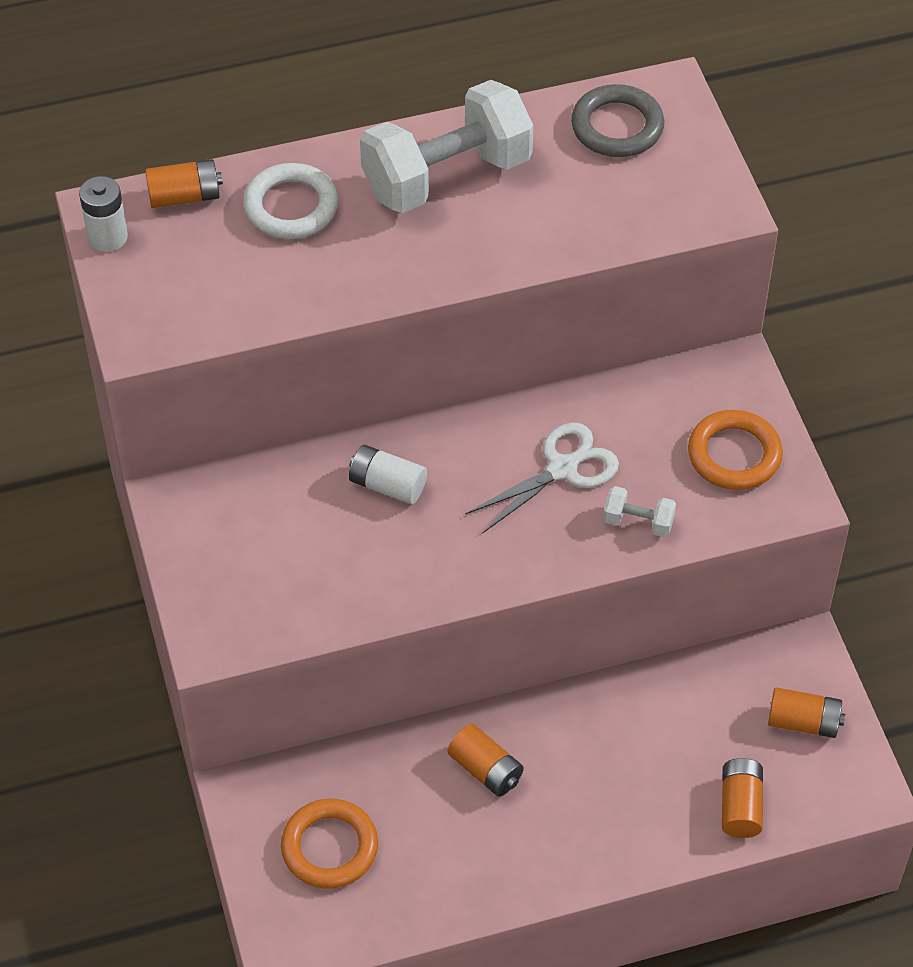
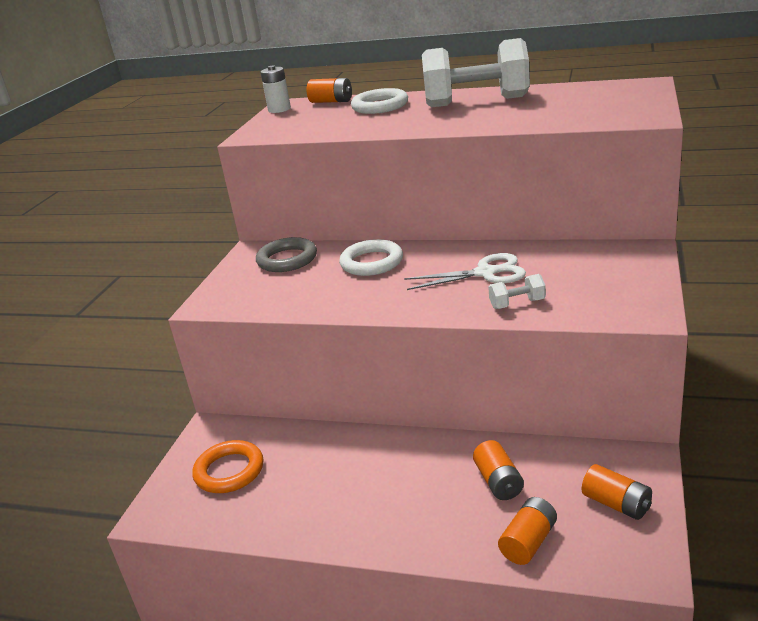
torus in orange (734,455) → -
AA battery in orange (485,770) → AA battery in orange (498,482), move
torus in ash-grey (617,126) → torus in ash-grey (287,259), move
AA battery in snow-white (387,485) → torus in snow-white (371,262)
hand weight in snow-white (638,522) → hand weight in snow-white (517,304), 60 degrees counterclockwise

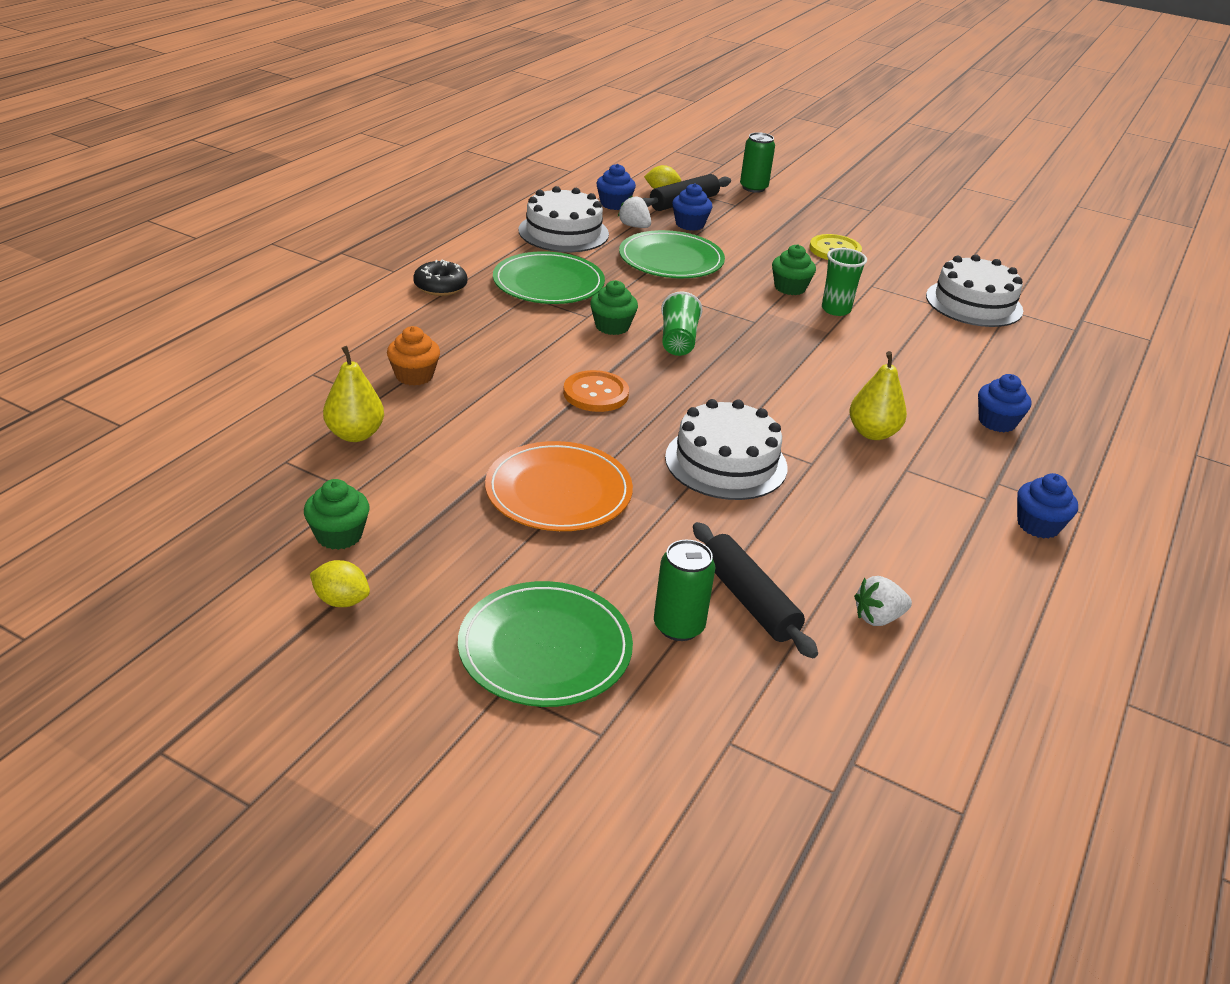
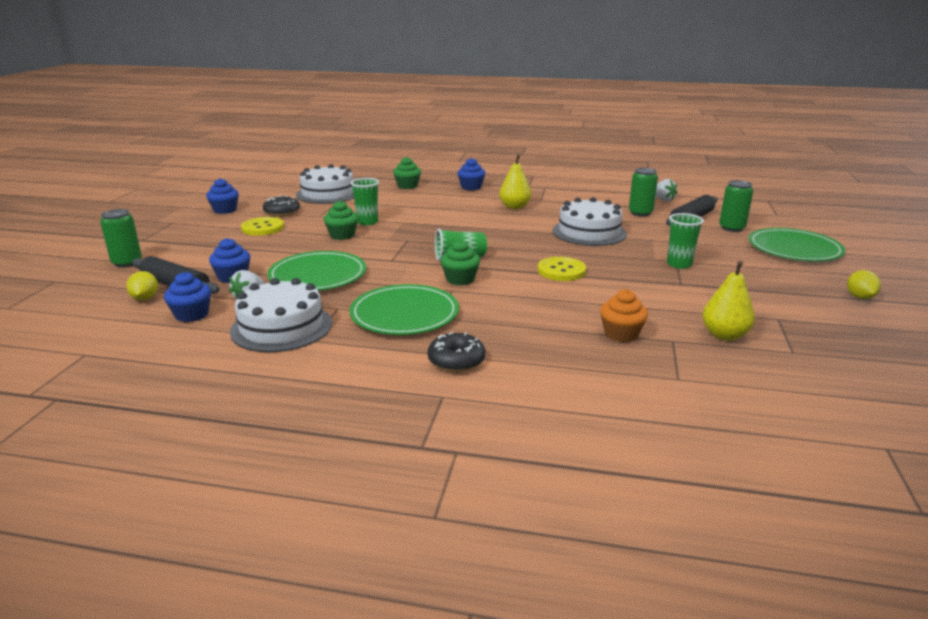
- → donut in black (282,212)
- → can in leaf-green (640,213)
fairy cake in leaf-green (339,535) → fairy cake in leaf-green (407,186), move
fairy cake in blue (1038,525) → fairy cake in blue (225,210), move
plate in orange (558,491) → cup in leaf-green (679,264)
shirt button in orange (596,393) → shirt button in golden (561,271)

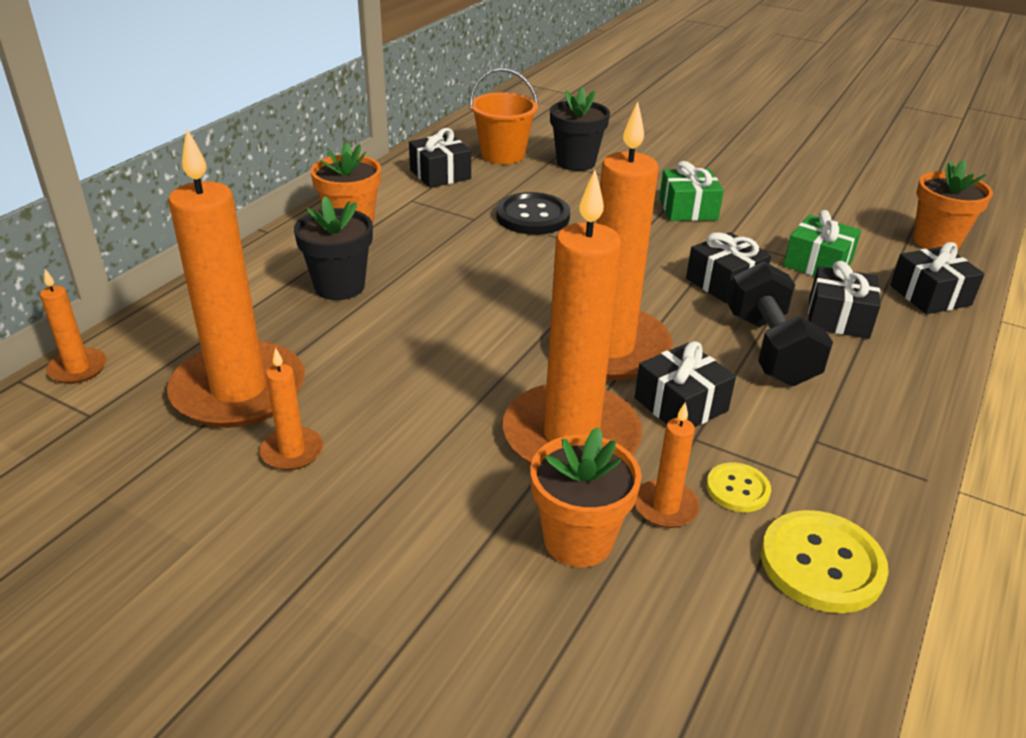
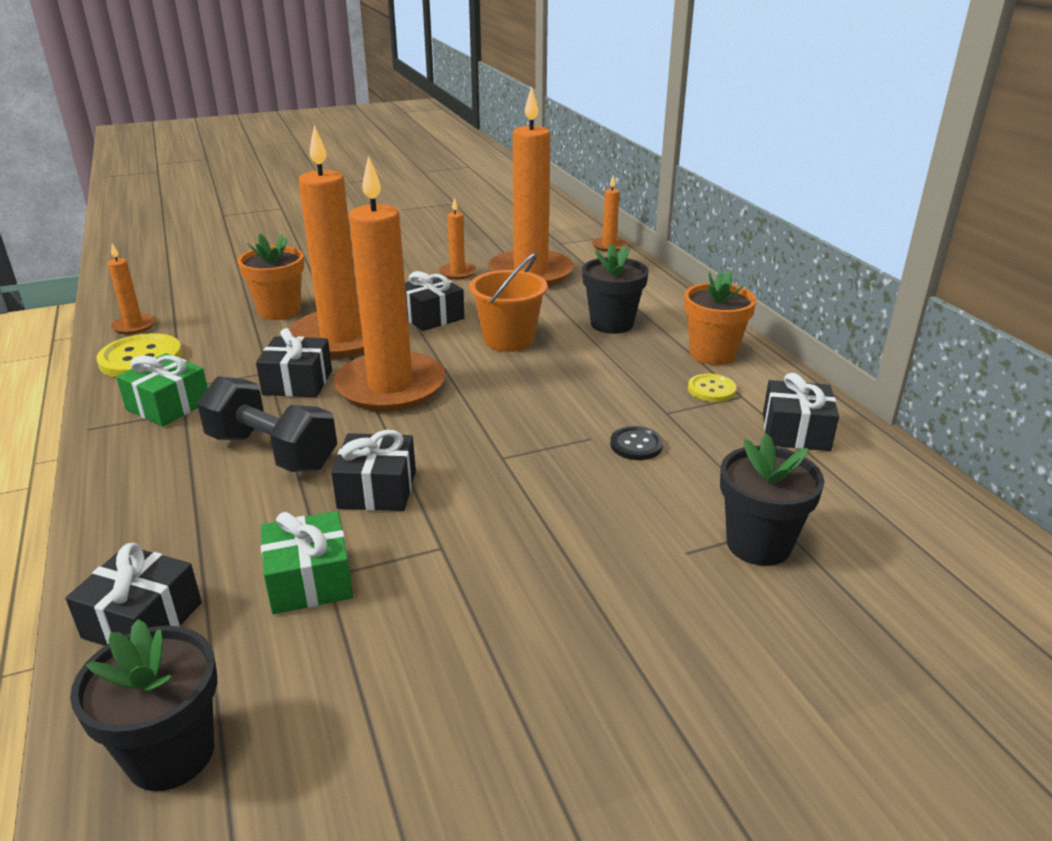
pail in orange (503,155) → pail in orange (508,340), move
candle in orange (665,507) → candle in orange (134,326), move
wrapped gift in leaf-green (688,209) → wrapped gift in leaf-green (168,405), move
shirt button in golden (737,489) → shirt button in golden (711,389), move
wrapped gift in black (838,318) → wrapped gift in black (431,316), move
potted plant in orange (936,242) → potted plant in black (171,754)
shirt button in black (532,216) → shirt button in black (636,445), x0.57

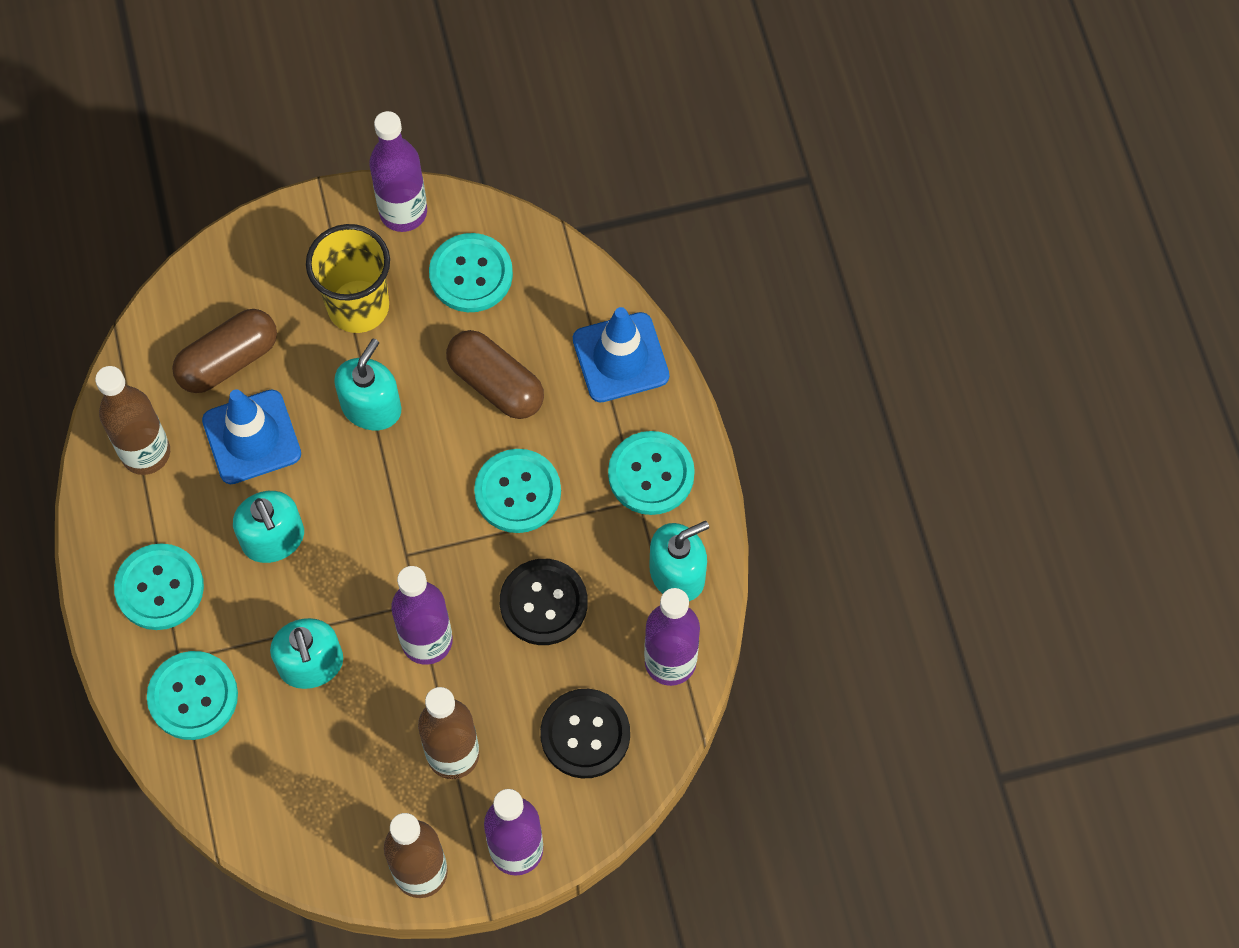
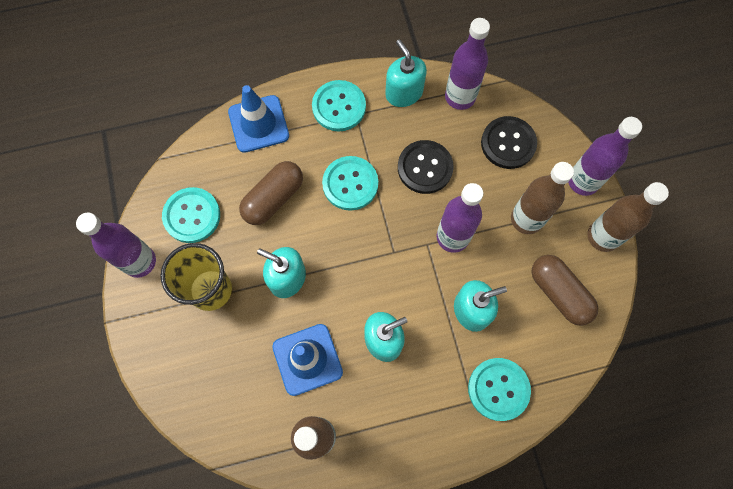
shirt button in turquoise (159,588) → -
capsule in dark brown (228,360) → capsule in dark brown (559,293), move

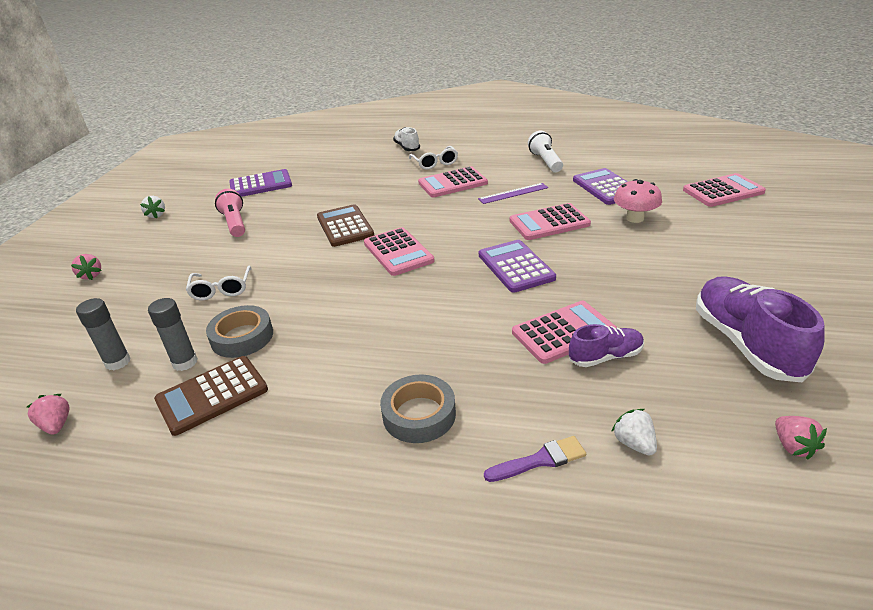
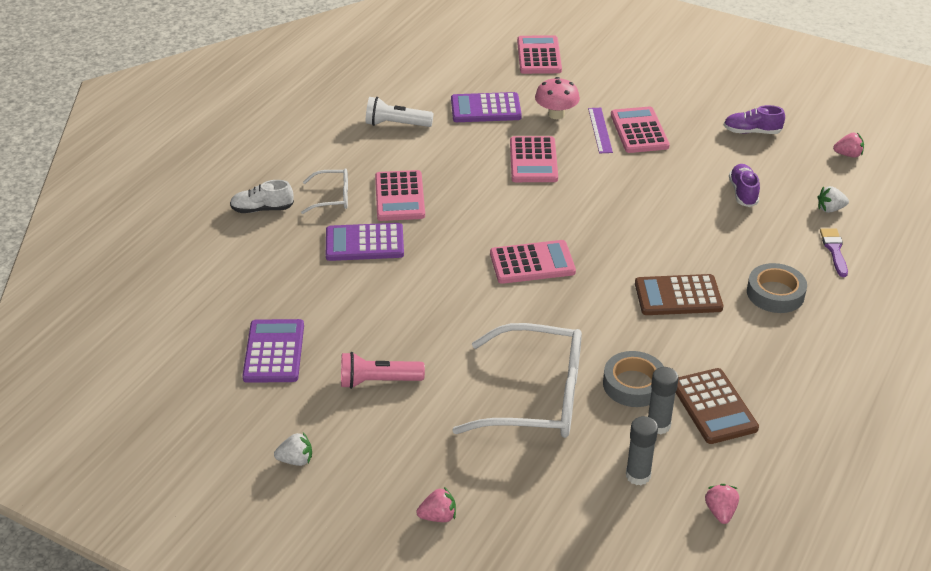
pocket calculator in dark brown (345,226) → pocket calculator in dark brown (678,296), move
straightedge in royal purple (513,193) → straightedge in royal purple (600,130), move
pocket calculator in royal purple (516,266) → pocket calculator in royal purple (364,243), move
pocket calculator in rose-pink (564,332) → pocket calculator in rose-pink (639,131), move
berry in rose-pink (57,425) → berry in rose-pink (720,512), 105 degrees clockwise
glasses in snow-white (221,290) → glasses in snow-white (537,397), x2.08
sneaker in royal purple (746,343) → sneaker in royal purple (751,132), x0.54

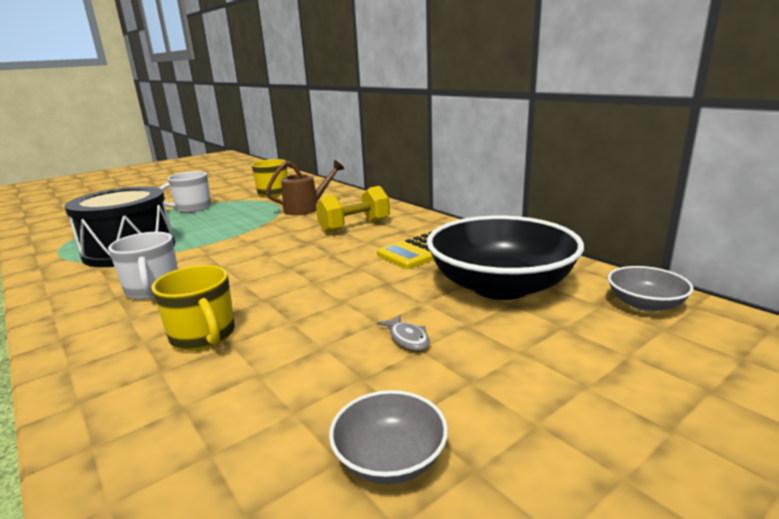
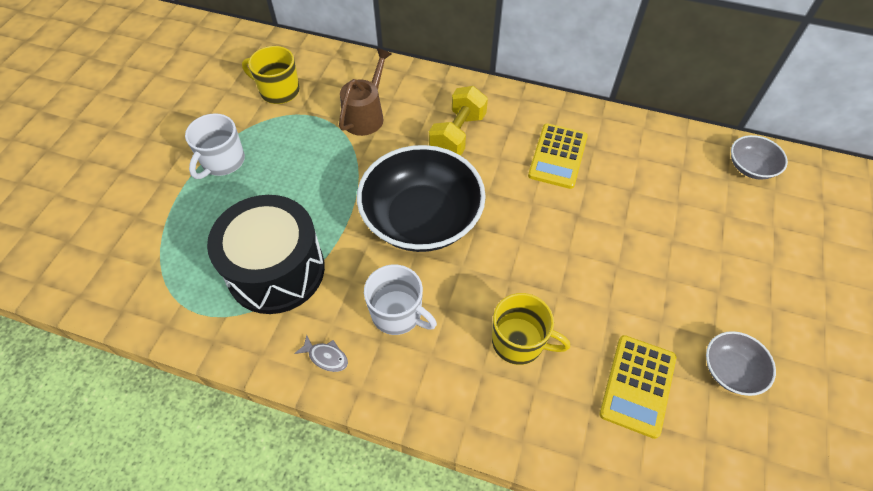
- → pocket calculator in golden (637,385)
fish in ash-grey (407,338) → fish in ash-grey (326,357), move
serving bowl in black (500,286) → serving bowl in black (421,218), move

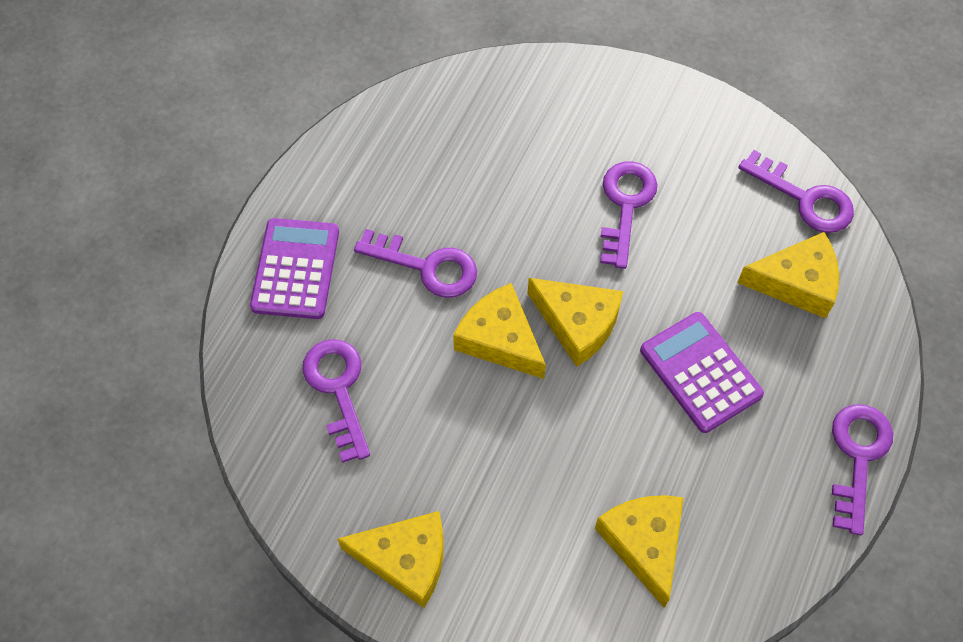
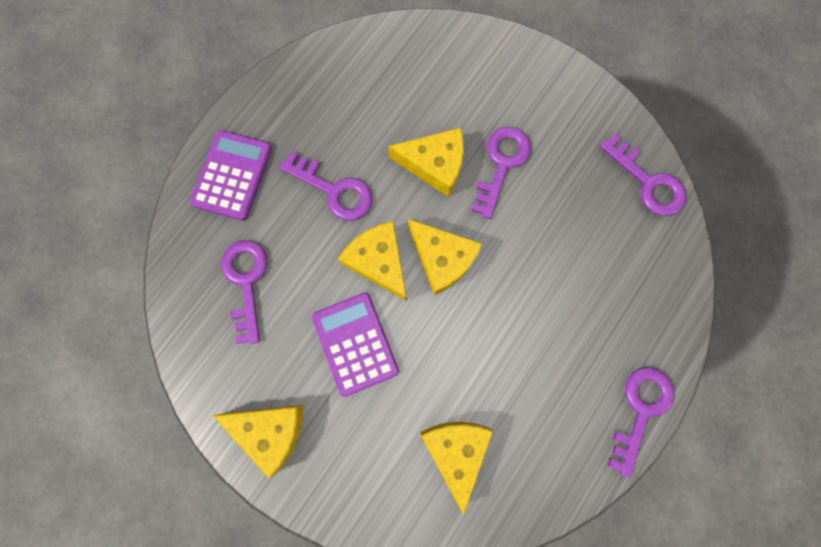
pocket calculator in royal purple (700,372) → pocket calculator in royal purple (355,344), move
cheese in golden (796,282) → cheese in golden (435,165), move

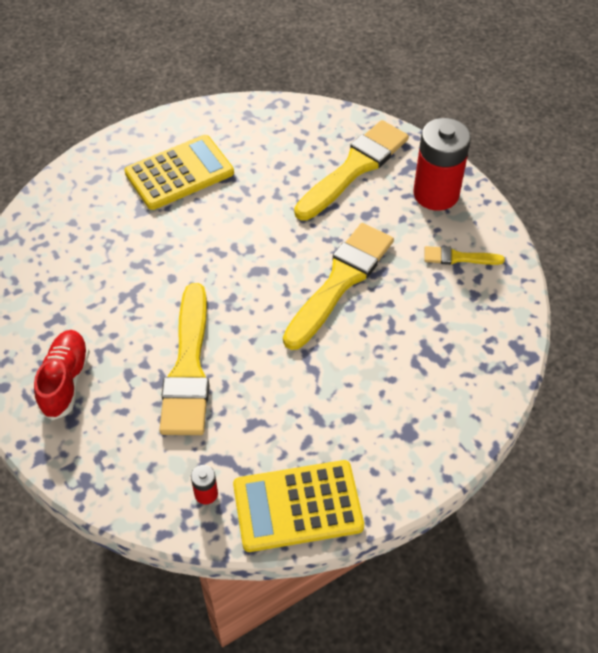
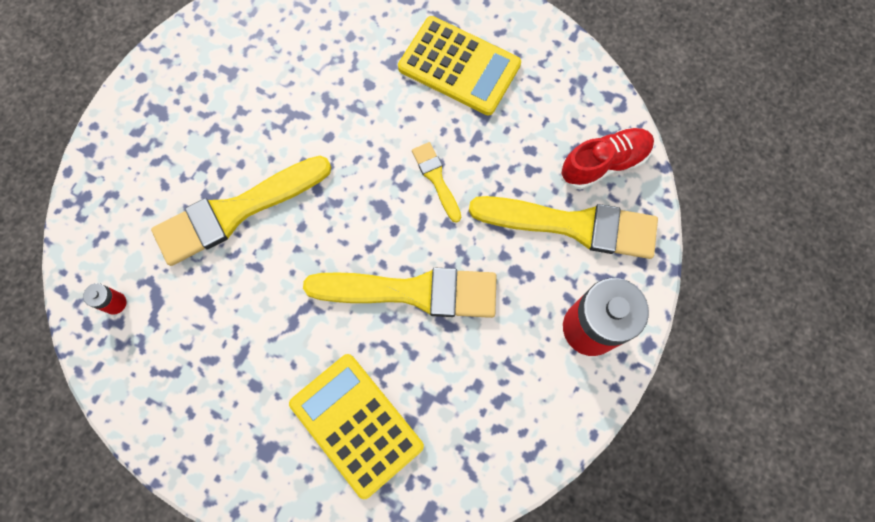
sneaker in red (65,381) → sneaker in red (604,163), move
pocket calculator in golden (297,506) → pocket calculator in golden (356,424), move
paint brush in golden (458,258) → paint brush in golden (436,178), move

